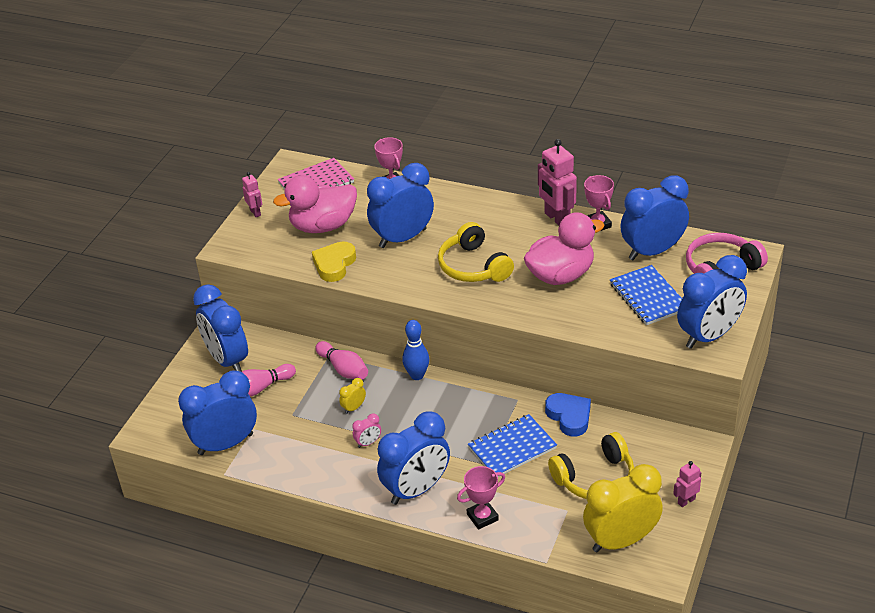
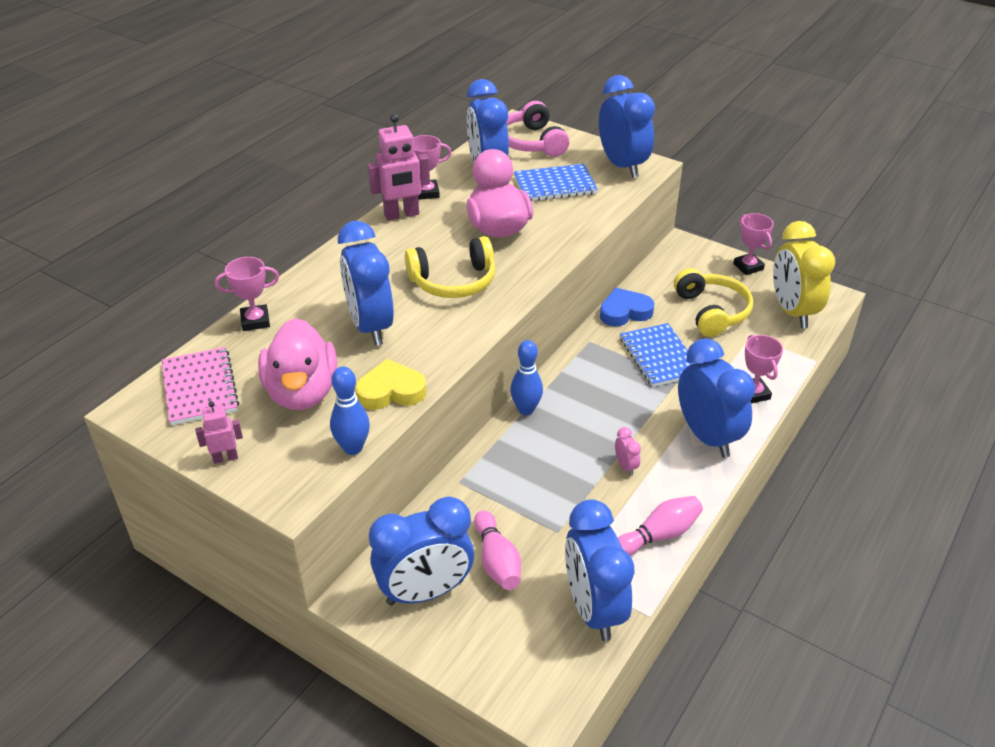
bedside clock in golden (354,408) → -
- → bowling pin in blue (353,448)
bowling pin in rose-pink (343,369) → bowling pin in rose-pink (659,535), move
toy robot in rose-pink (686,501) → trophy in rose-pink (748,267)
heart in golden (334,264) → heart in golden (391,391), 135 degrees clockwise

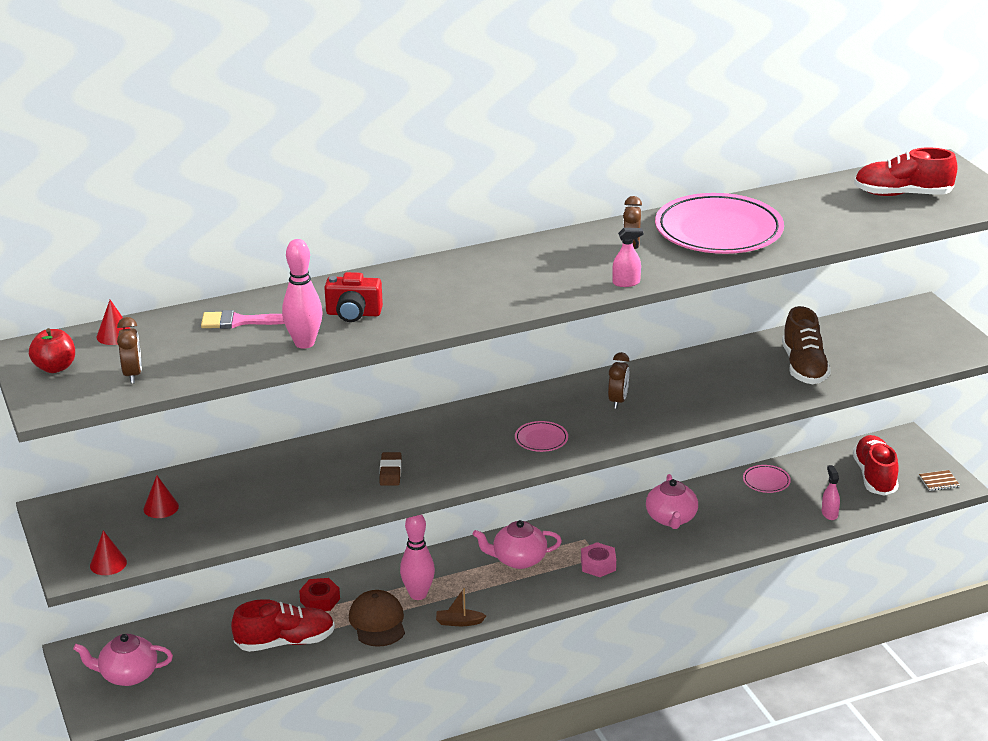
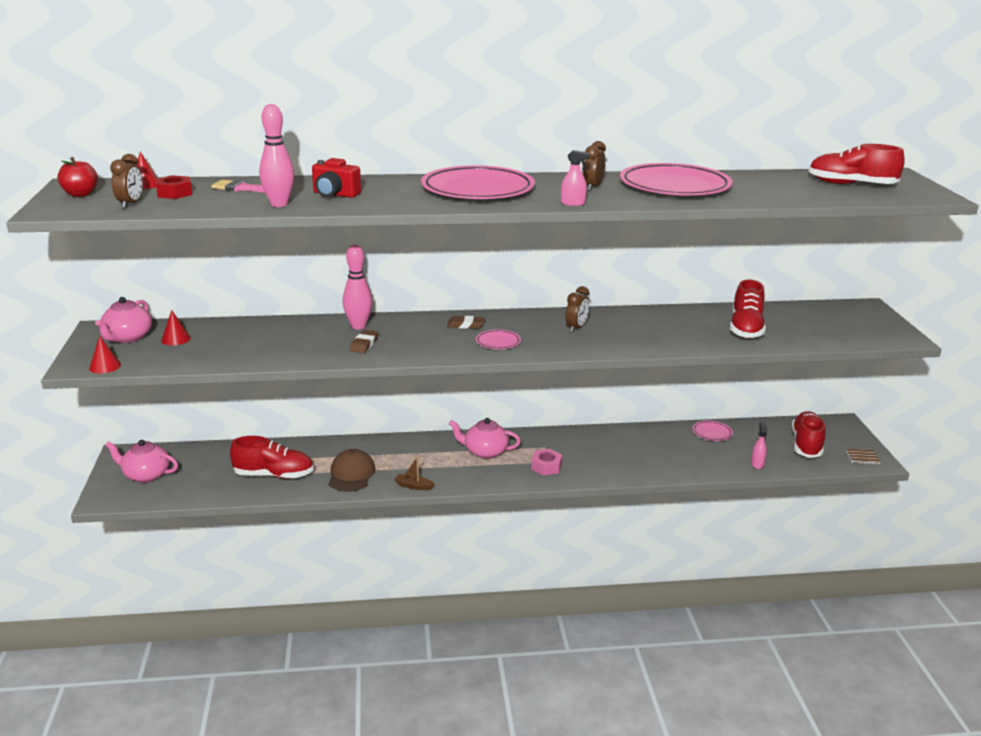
- → plate in rose-pink (477,190)
- → pencil eraser in dark brown (466,325)
hexagon nut in red (320,600) → hexagon nut in red (174,193), move
bowling pin in rose-pink (418,594) → bowling pin in rose-pink (358,326), move
tea pot in rose-pink (671,518) → tea pot in rose-pink (127,338), move
sneaker in dark brown (804,367) → sneaker in red (746,329)

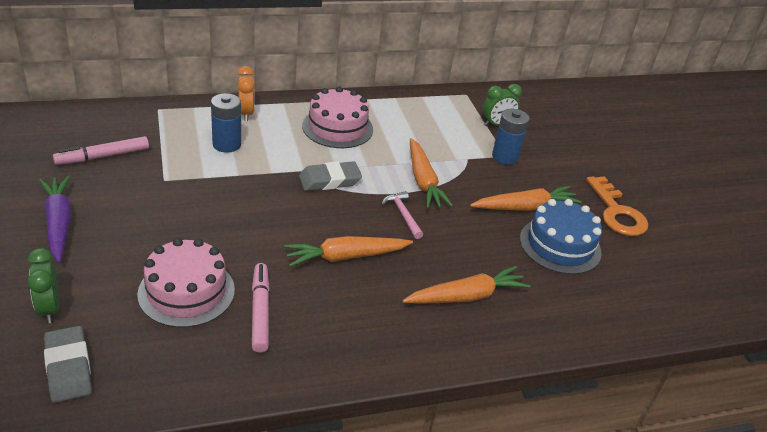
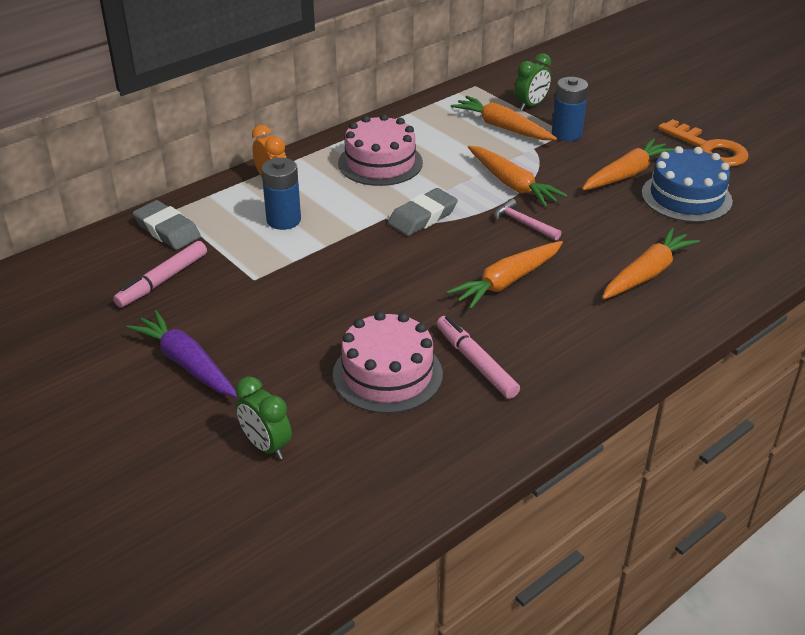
- → carrot in orange (502,127)
pencil eraser in ash-grey (68,368) → pencil eraser in ash-grey (167,230), move

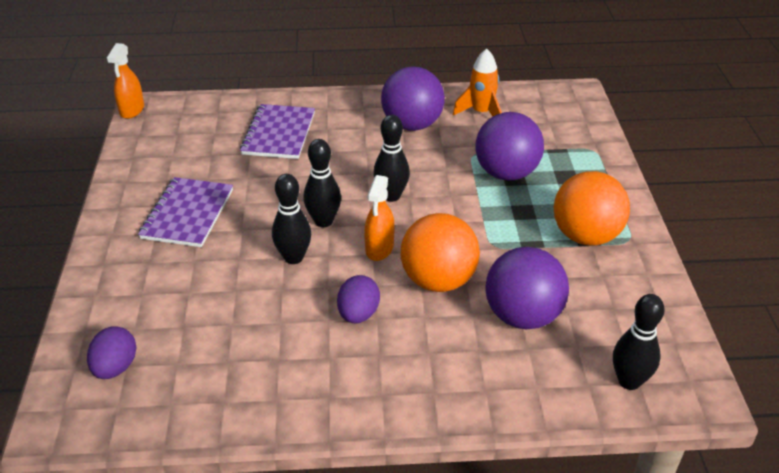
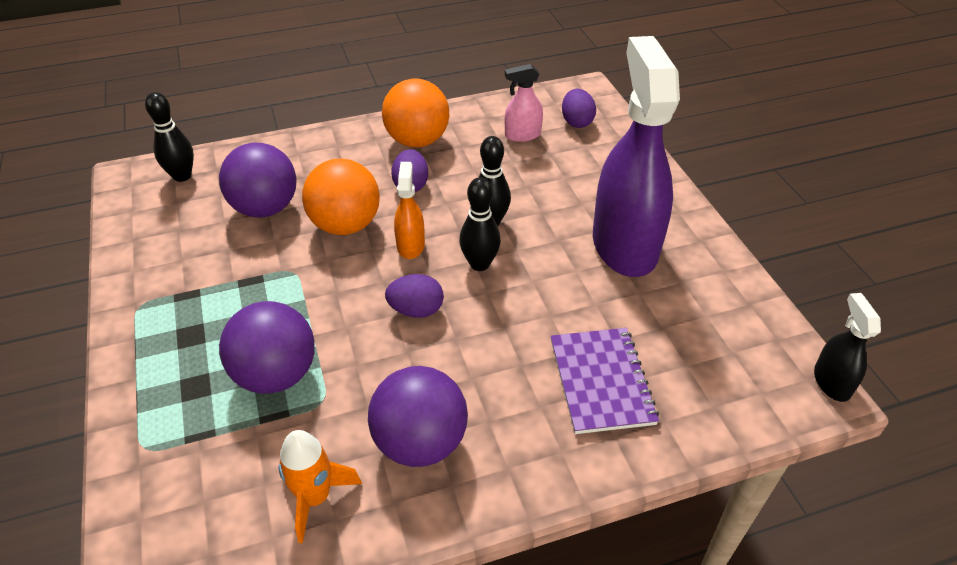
- → spray bottle in rose-pink (522,135)
play ball in orange (586,236) → play ball in orange (417,140), move
notebook in royal purple (188,214) → spray bottle in royal purple (624,245)
bowling pin in black (391,196) → egg shape in royal purple (416,310)
spray bottle in orange (132,110) → spray bottle in black (831,382)

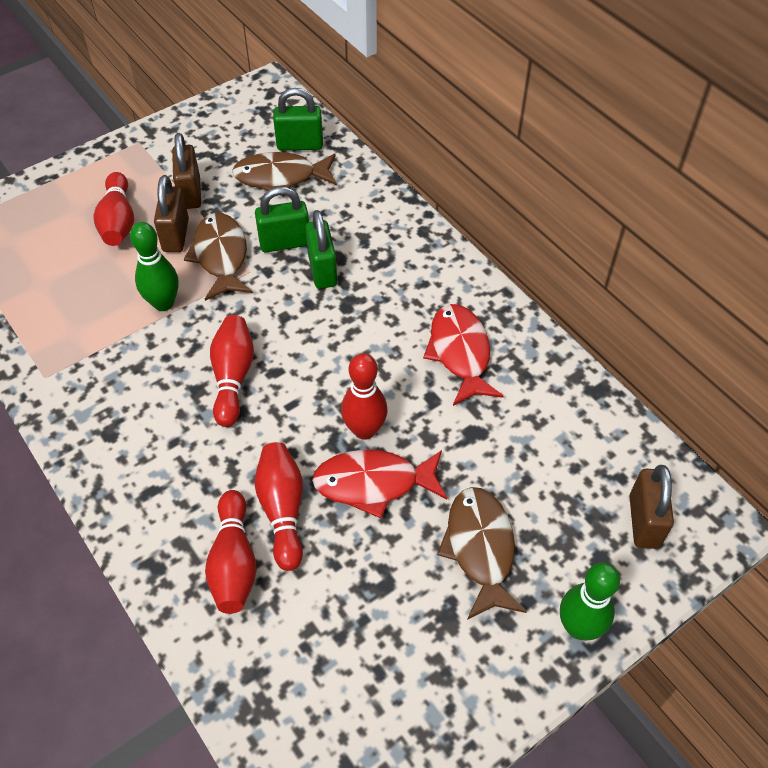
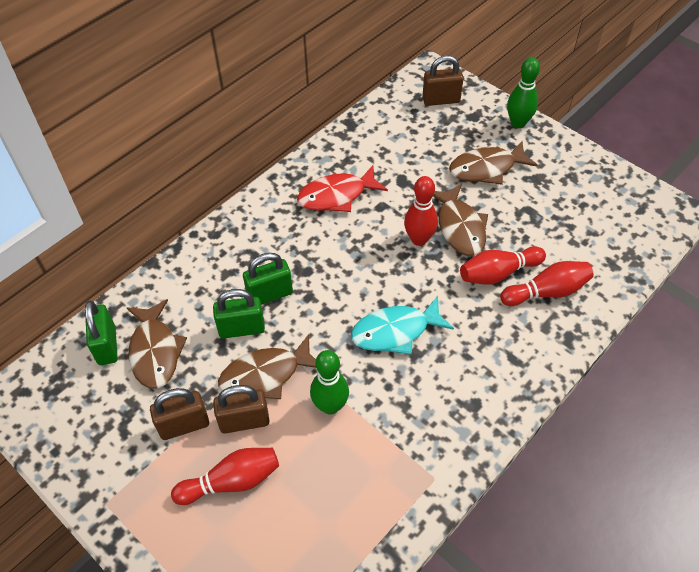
bowling pin in red (233,377) → fish in turquoise (395,331)
fish in red (373,483) → fish in dark brown (460,227)
lock in leaf-green (285,243) → lock in leaf-green (241,329), 75 degrees counterclockwise

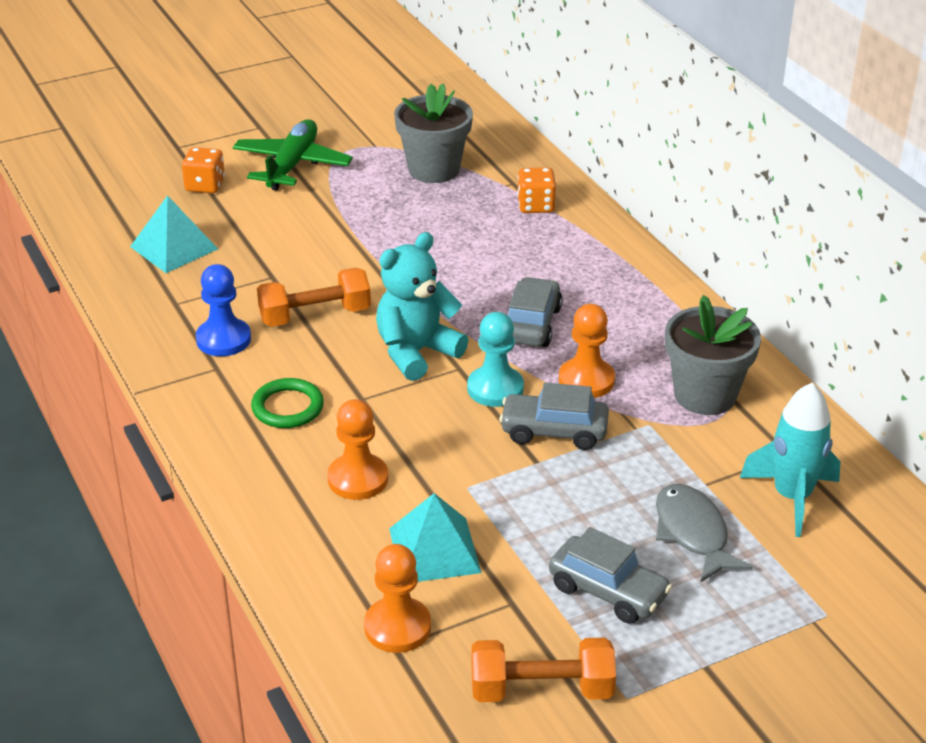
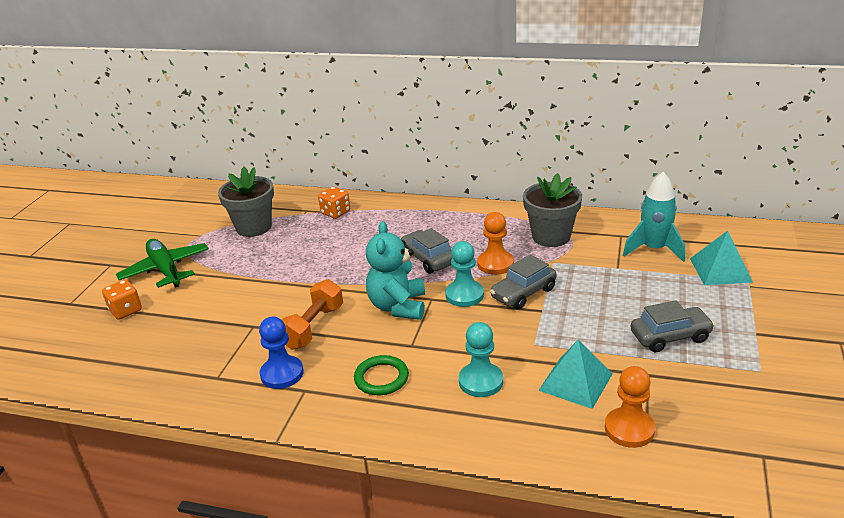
hand weight in orange (541,690) → -
fish in ash-grey (693,533) → -
solid pyramid in turquoise (174,248) → solid pyramid in turquoise (720,270), move
pawn in orange (358,479) → pawn in turquoise (481,381)

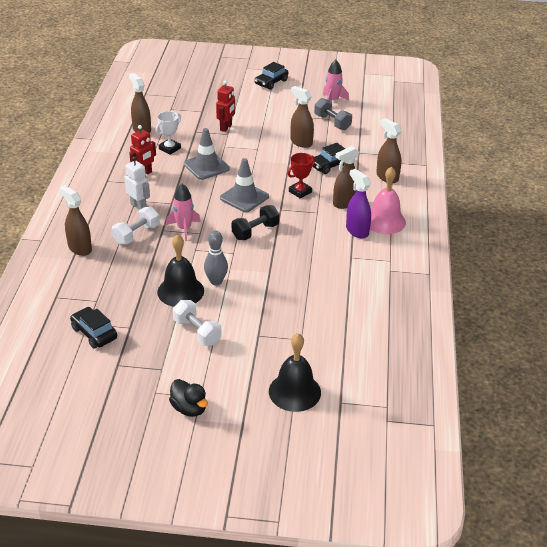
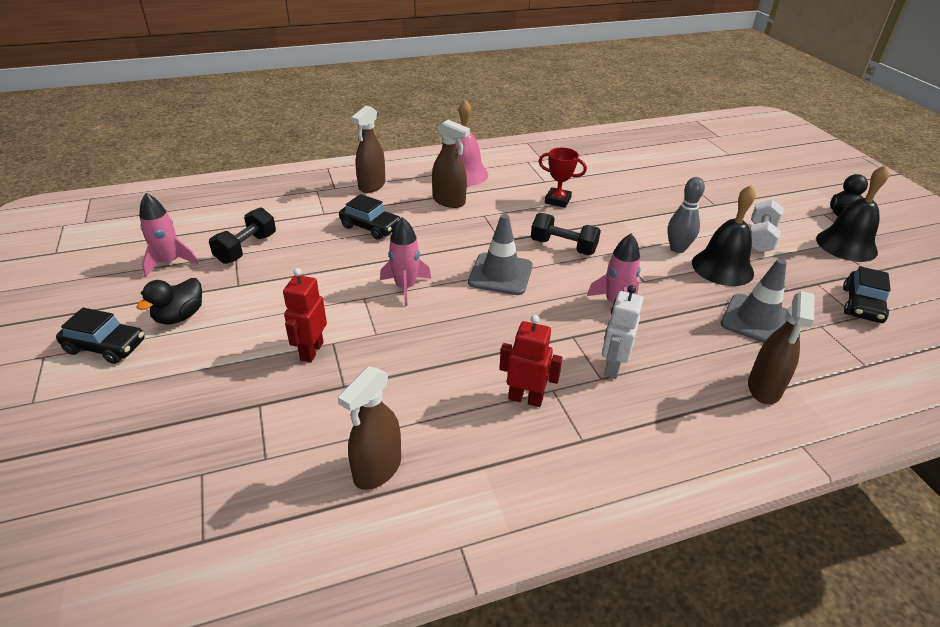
hand weight in snow-white (136,234) → -
trophy in snow-white (169,148) → -
spray bottle in dark brown (301,142) → -
spray bottle in royal purple (357,231) → -
- → rubber duck in black (180,316)
- → rocket in rose-pink (405,287)
road cone in ash-grey (206,166) → road cone in ash-grey (757,320), move
school bell in black (294,391) → school bell in black (846,245), move
trophy in red (300,192) → trophy in red (557,200), move
hand weight in ash-grey (332,122) → hand weight in black (246,248)
toy robot in red (226,127) → toy robot in red (311,351), 75 degrees counterclockwise

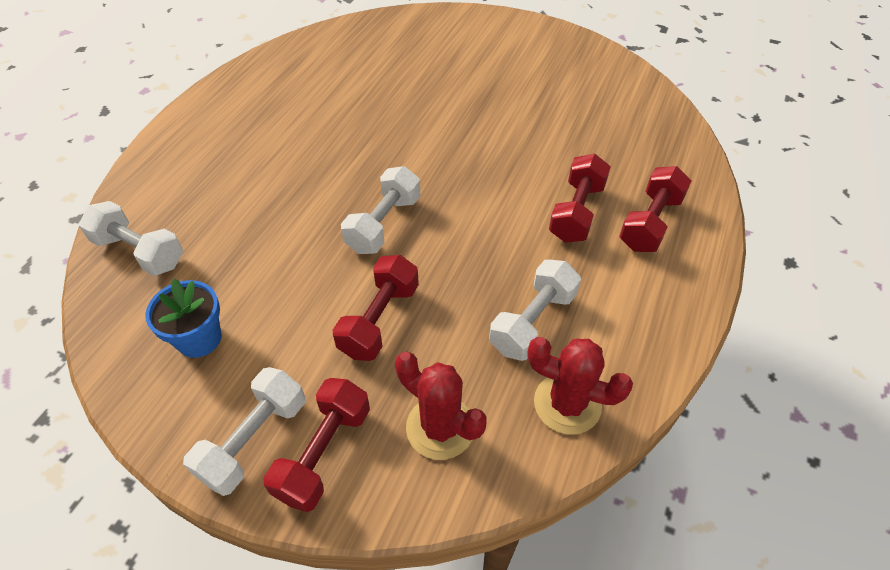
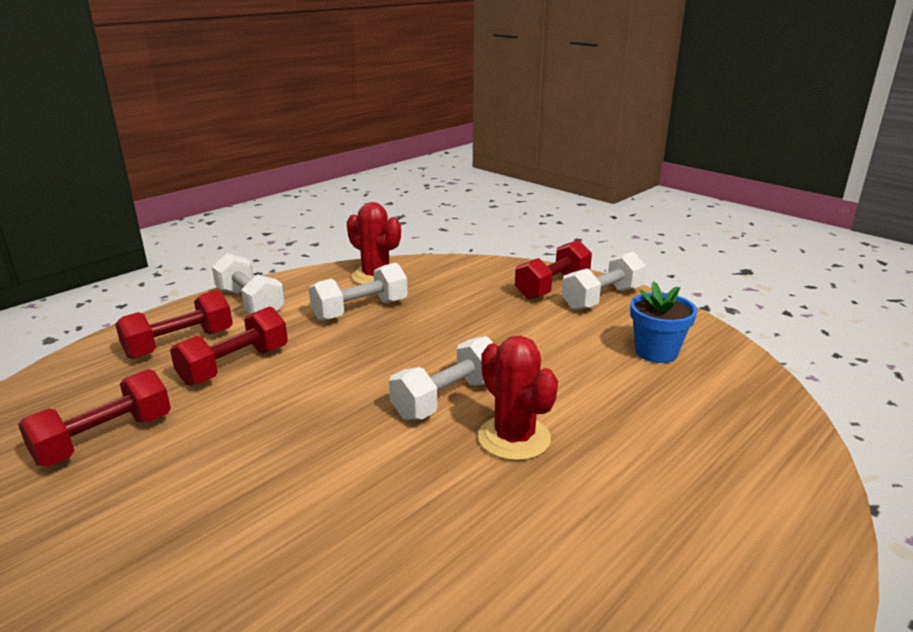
hand weight in snow-white (139,252) → hand weight in snow-white (250,303), move
hand weight in red (379,320) → hand weight in red (104,439), move
prickly plant in red (440,427) → prickly plant in red (514,438), move

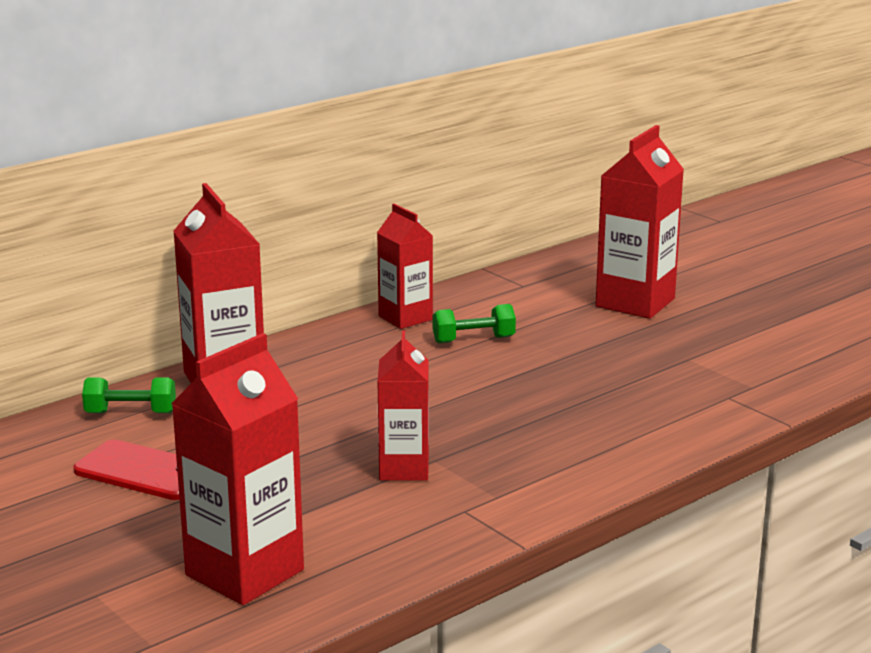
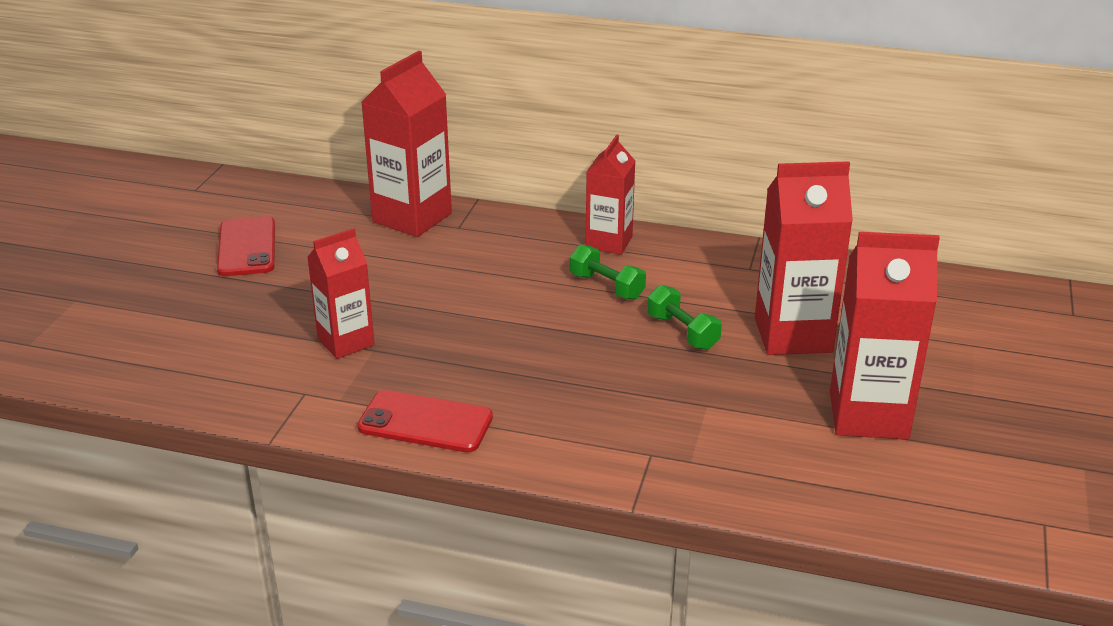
- → smartphone in red (425,422)
hand weight in leaf-green (131,413) → hand weight in leaf-green (682,332), move
milk carton in red (244,572) → milk carton in red (868,415), move

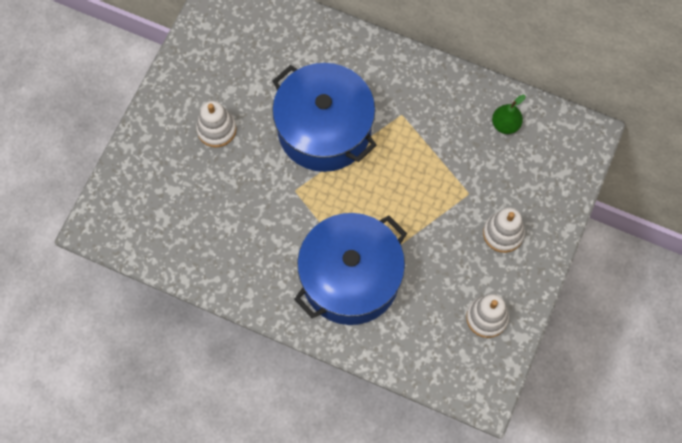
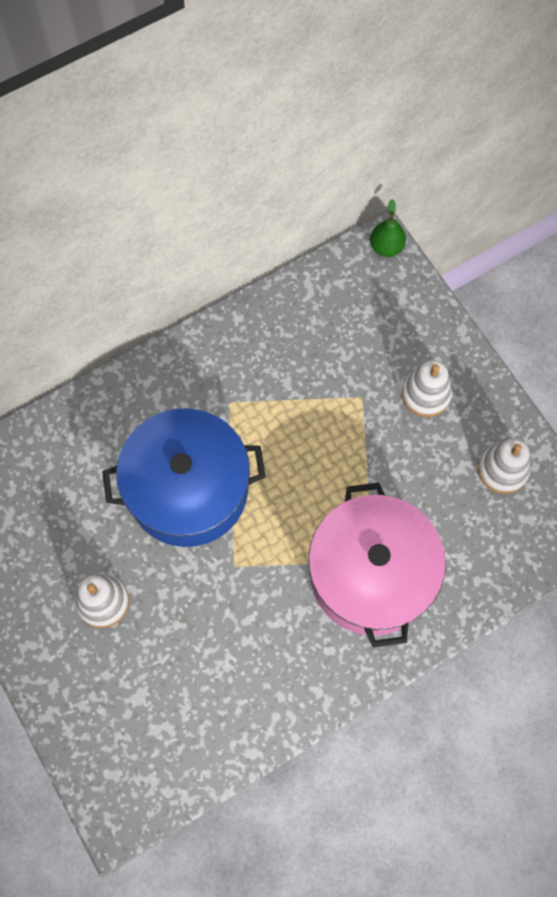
pear fruit in leaf-green (505,124) → pear fruit in leaf-green (386,247), move
cooking pot in blue (350,278) → cooking pot in rose-pink (371,574)

